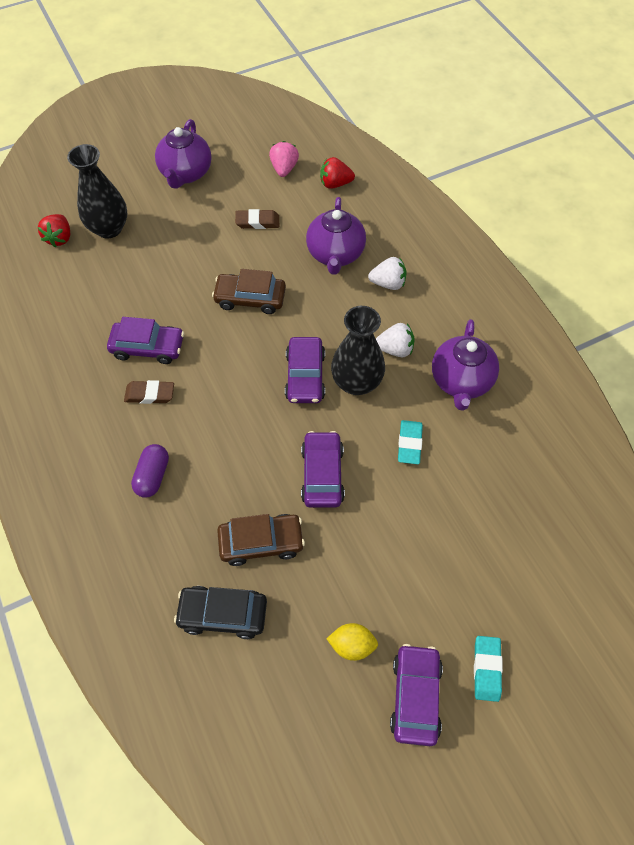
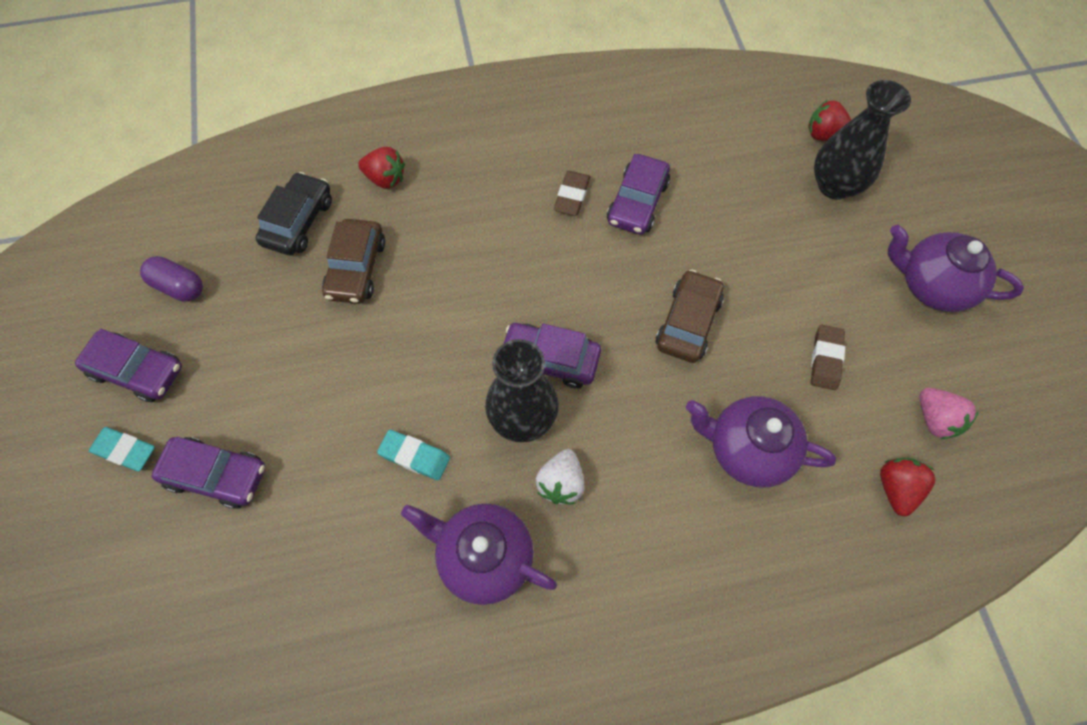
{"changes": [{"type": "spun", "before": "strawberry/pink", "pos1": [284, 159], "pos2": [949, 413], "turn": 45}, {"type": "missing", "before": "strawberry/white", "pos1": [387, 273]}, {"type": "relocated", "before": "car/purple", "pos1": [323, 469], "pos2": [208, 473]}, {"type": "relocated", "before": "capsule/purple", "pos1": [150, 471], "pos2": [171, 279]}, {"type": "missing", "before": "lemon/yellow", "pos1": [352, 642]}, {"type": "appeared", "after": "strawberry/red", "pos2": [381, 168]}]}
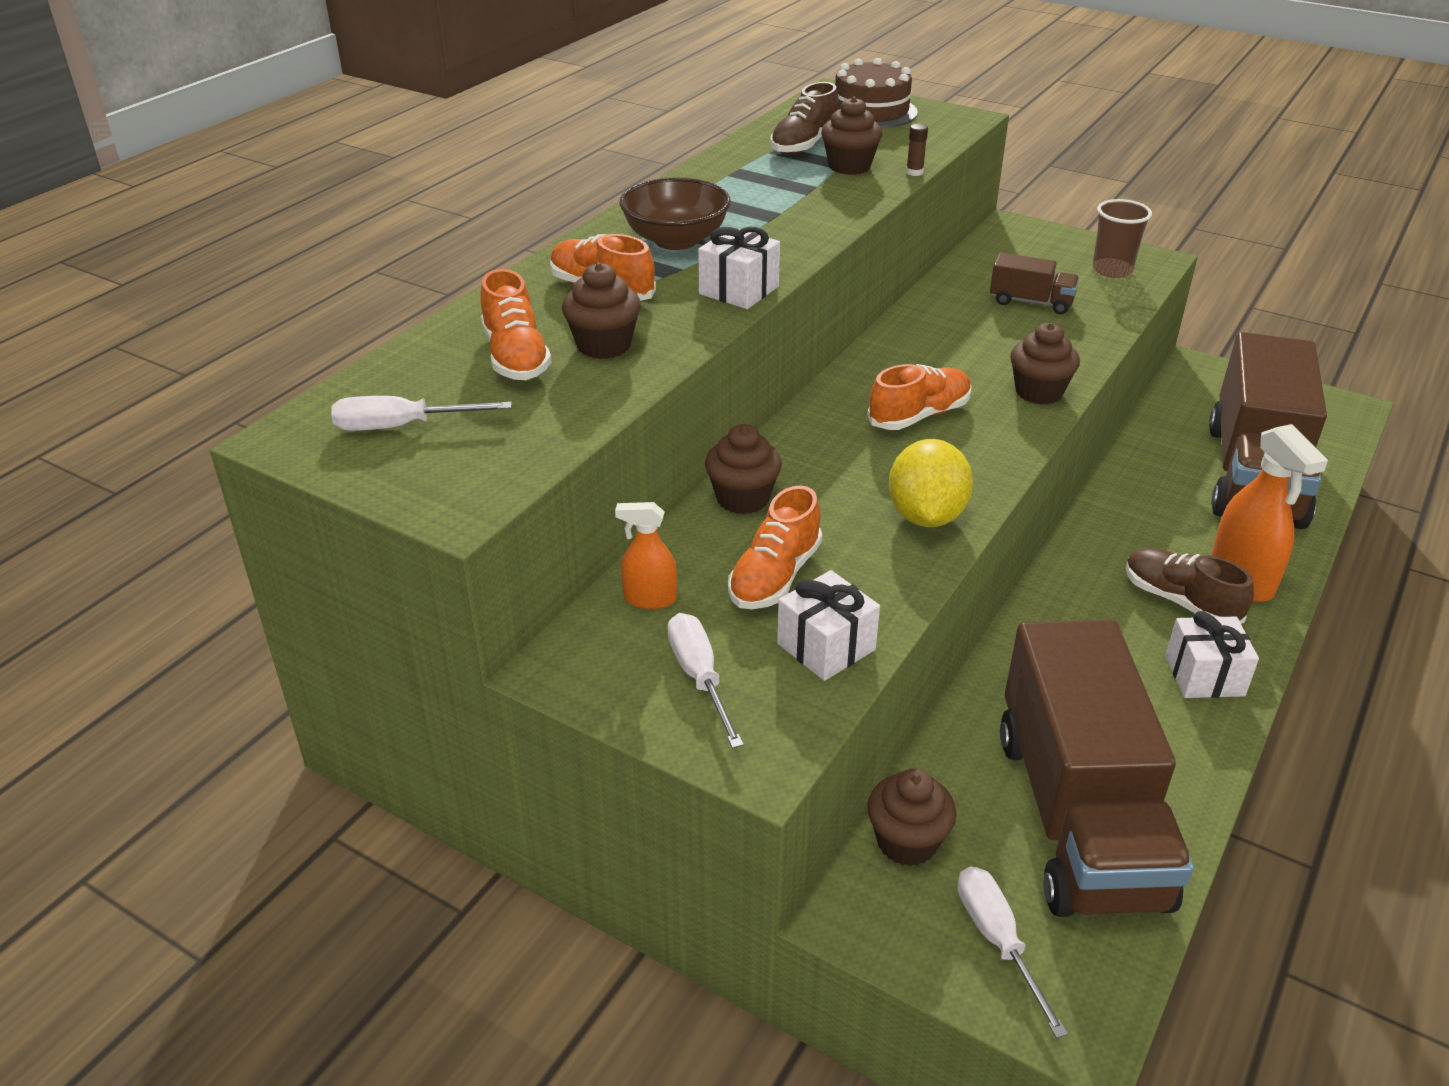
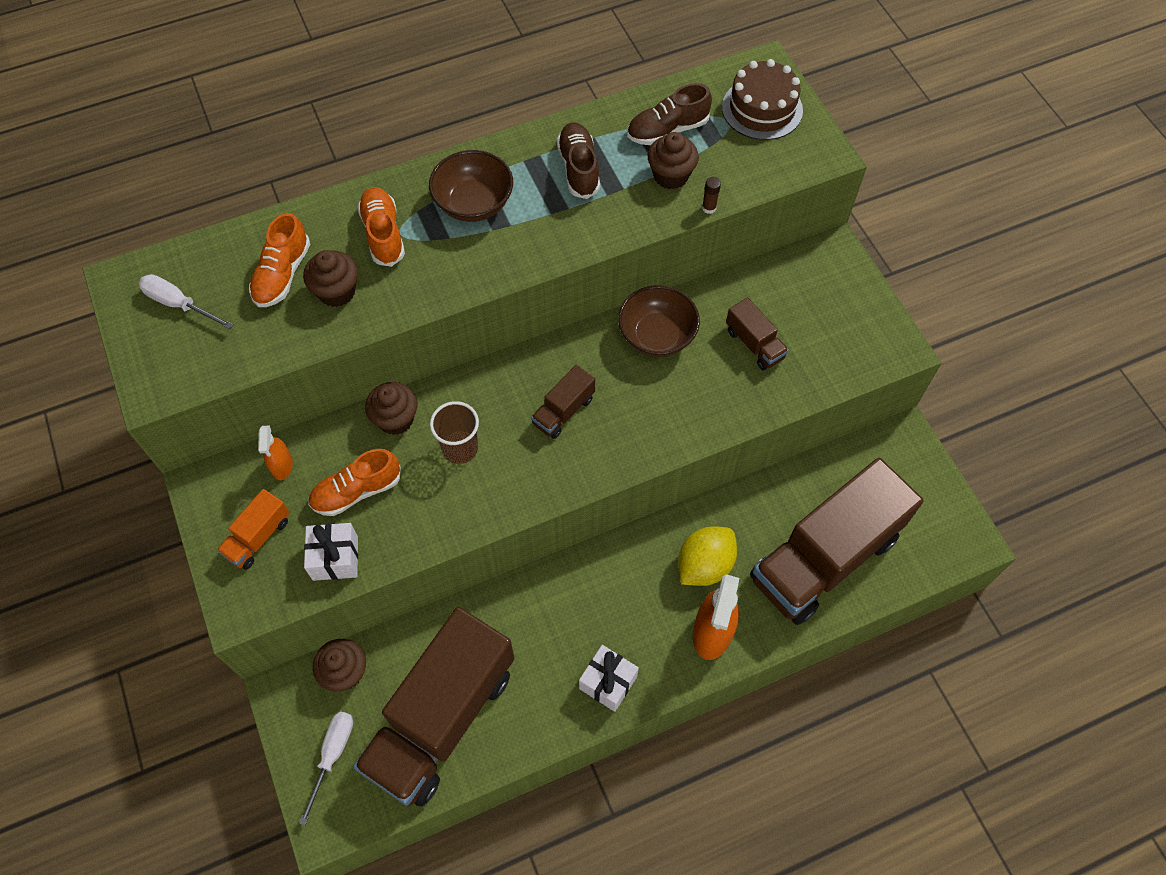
{"changes": [{"type": "relocated", "before": "cup/brown", "pos1": [1122, 238], "pos2": [454, 432]}, {"type": "missing", "before": "gift/white", "pos1": [739, 268]}, {"type": "missing", "before": "cupcake/brown", "pos1": [1045, 364]}, {"type": "exchanged", "before": "shoe/orange", "after": "truck/brown", "pos1": [919, 397], "pos2": [563, 402]}, {"type": "relocated", "before": "lemon/yellow", "pos1": [931, 483], "pos2": [707, 556]}, {"type": "spun", "before": "spray bottle/orange", "pos1": [646, 555], "pos2": [275, 452], "turn": -135}, {"type": "relocated", "before": "shoe/brown", "pos1": [1190, 586], "pos2": [578, 160]}, {"type": "exchanged", "before": "screwdriver/white", "after": "truck/orange", "pos1": [706, 680], "pos2": [253, 529]}, {"type": "appeared", "after": "bowl/brown", "pos2": [659, 321]}]}
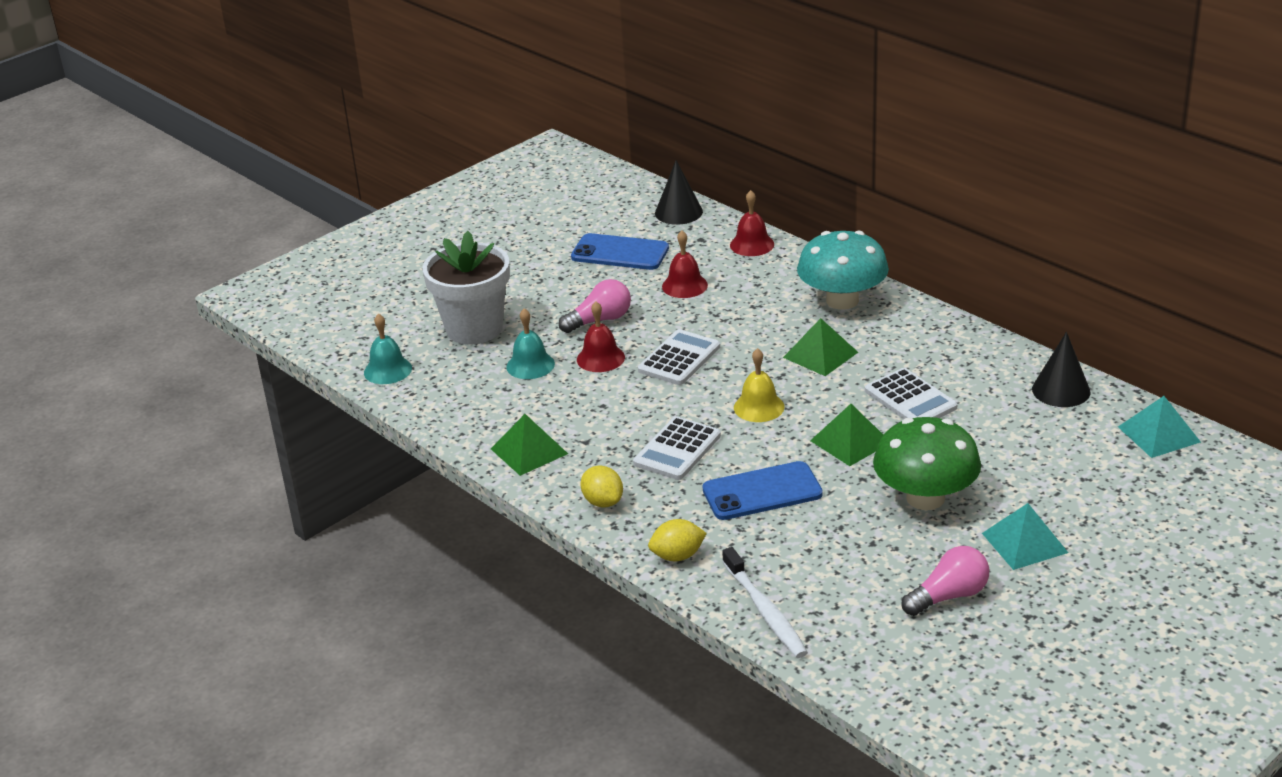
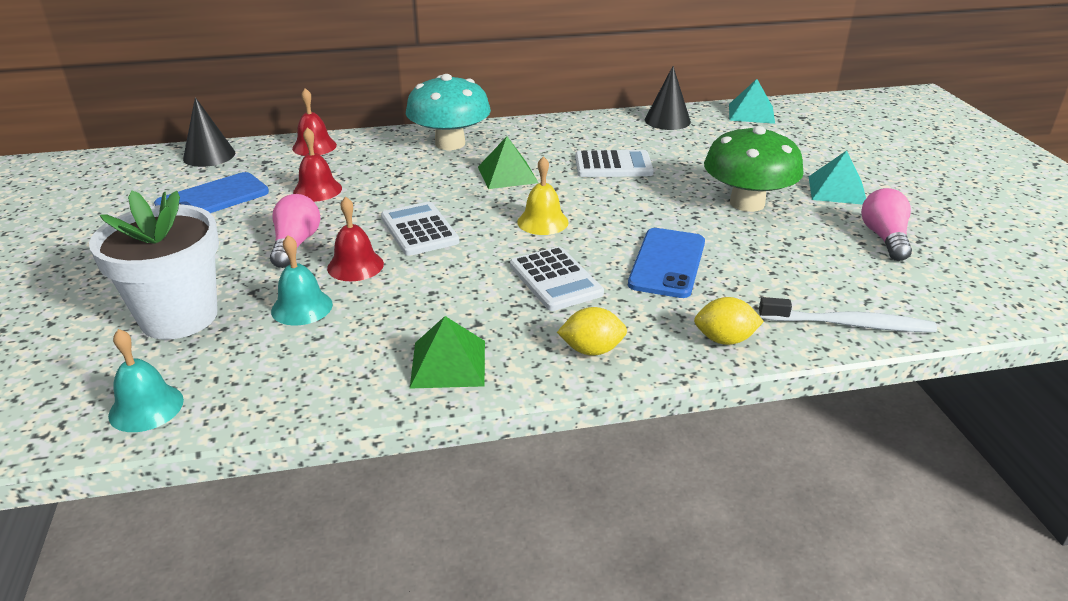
{"changes": [{"type": "missing", "before": "pyramid/green", "pos1": [846, 435]}, {"type": "spun", "before": "lemon/yellow", "pos1": [677, 540], "pos2": [729, 321], "turn": 75}]}
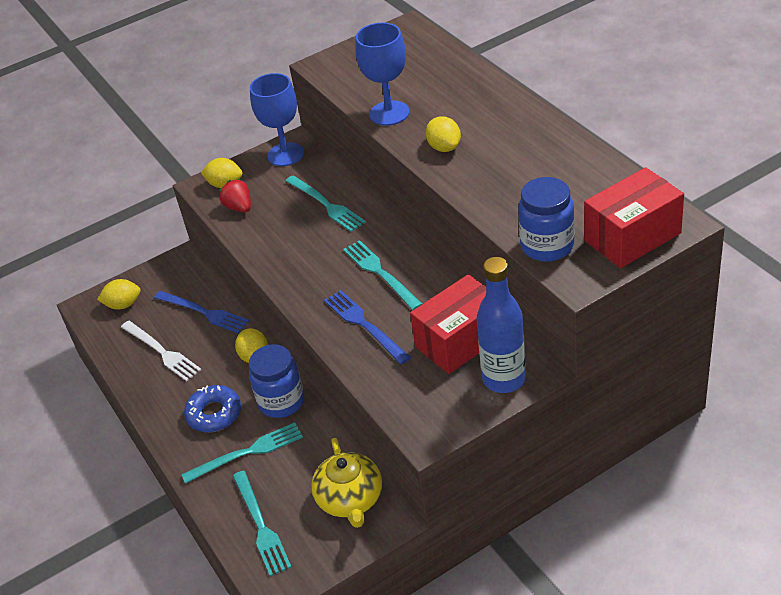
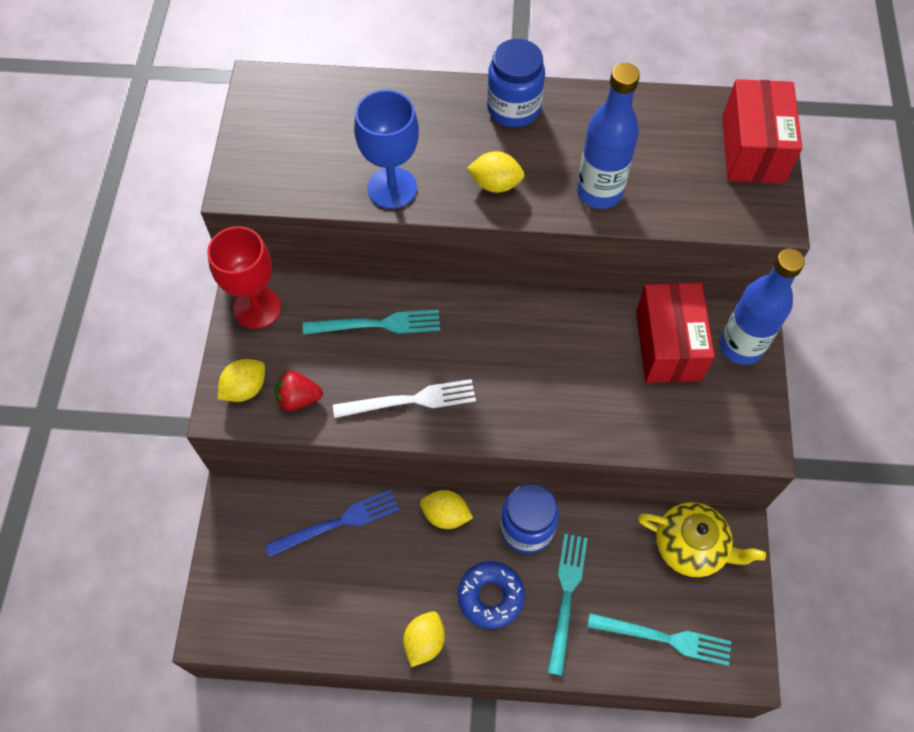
{"changes": [{"type": "colour", "before": "goblet/blue", "after": "goblet/red", "pos1": [277, 119], "pos2": [244, 277]}, {"type": "relocated", "before": "jar/blue", "pos1": [546, 219], "pos2": [516, 83]}, {"type": "missing", "before": "fork/turquoise", "pos1": [382, 275]}, {"type": "relocated", "before": "lemon/yellow", "pos1": [119, 294], "pos2": [424, 639]}, {"type": "missing", "before": "fork/blue", "pos1": [367, 327]}, {"type": "relocated", "before": "fork/white", "pos1": [161, 351], "pos2": [404, 398]}, {"type": "appeared", "after": "bottle/blue", "pos2": [608, 136]}]}
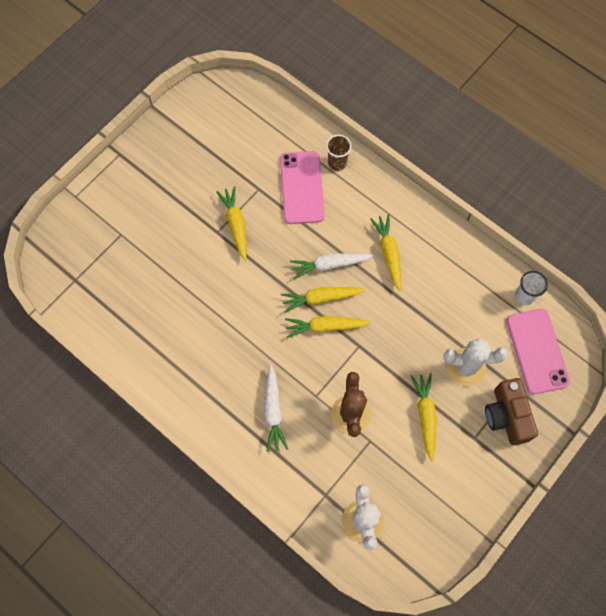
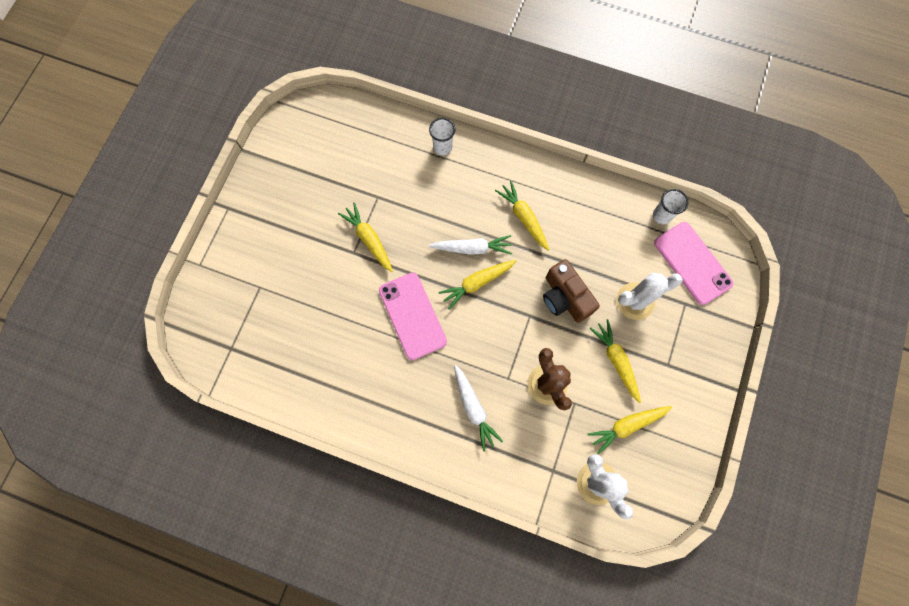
{"changes": [{"type": "colour", "before": "cup/brown", "after": "cup/white", "pos1": [339, 153], "pos2": [442, 137]}, {"type": "relocated", "before": "phone/pink", "pos1": [302, 187], "pos2": [413, 316]}, {"type": "spun", "before": "carrot/white", "pos1": [331, 266], "pos2": [470, 245], "turn": -150}, {"type": "relocated", "before": "carrot/yellow", "pos1": [328, 327], "pos2": [630, 430]}, {"type": "relocated", "before": "camera/brown", "pos1": [511, 411], "pos2": [571, 291]}]}
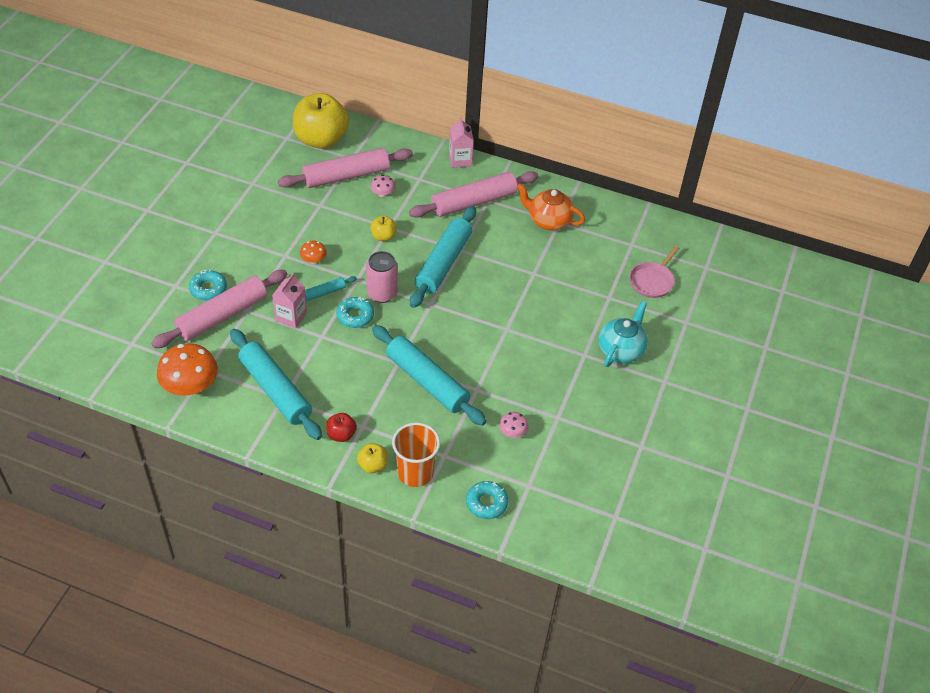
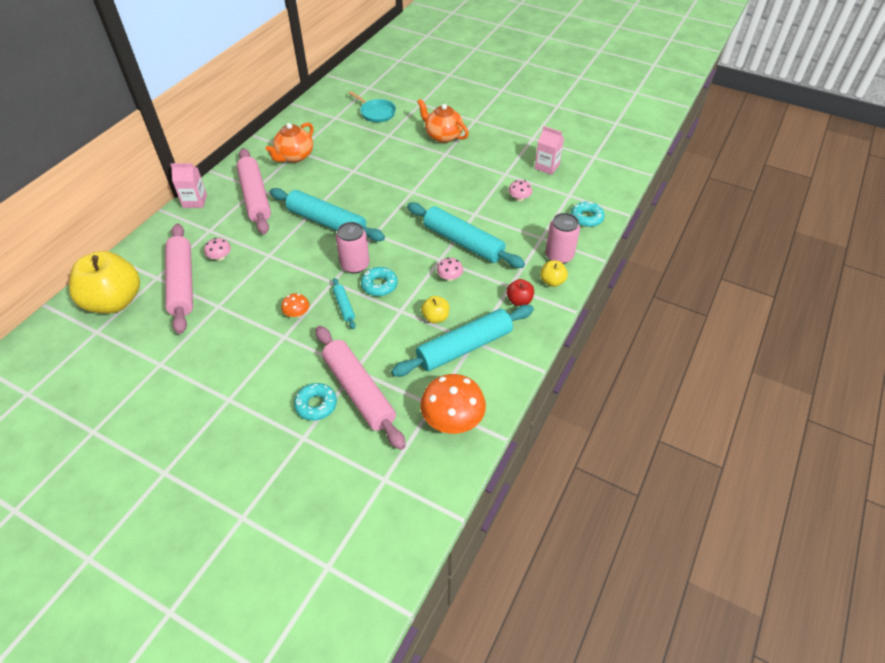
{"changes": [{"type": "relocated", "before": "apple/yellow", "pos1": [383, 228], "pos2": [435, 309]}, {"type": "colour", "before": "pan/pink", "after": "pan/turquoise", "pos1": [654, 272], "pos2": [372, 106]}, {"type": "relocated", "before": "carton/pink", "pos1": [289, 300], "pos2": [549, 150]}, {"type": "colour", "before": "teapot/turquoise", "after": "teapot/orange", "pos1": [623, 334], "pos2": [443, 121]}, {"type": "spun", "before": "rolling pin/turquoise", "pos1": [429, 375], "pos2": [466, 235], "turn": 75}, {"type": "exchanged", "before": "cup/orange", "after": "can/pink", "pos1": [416, 454], "pos2": [562, 238]}, {"type": "appeared", "after": "mushroom/pink", "pos2": [450, 269]}]}
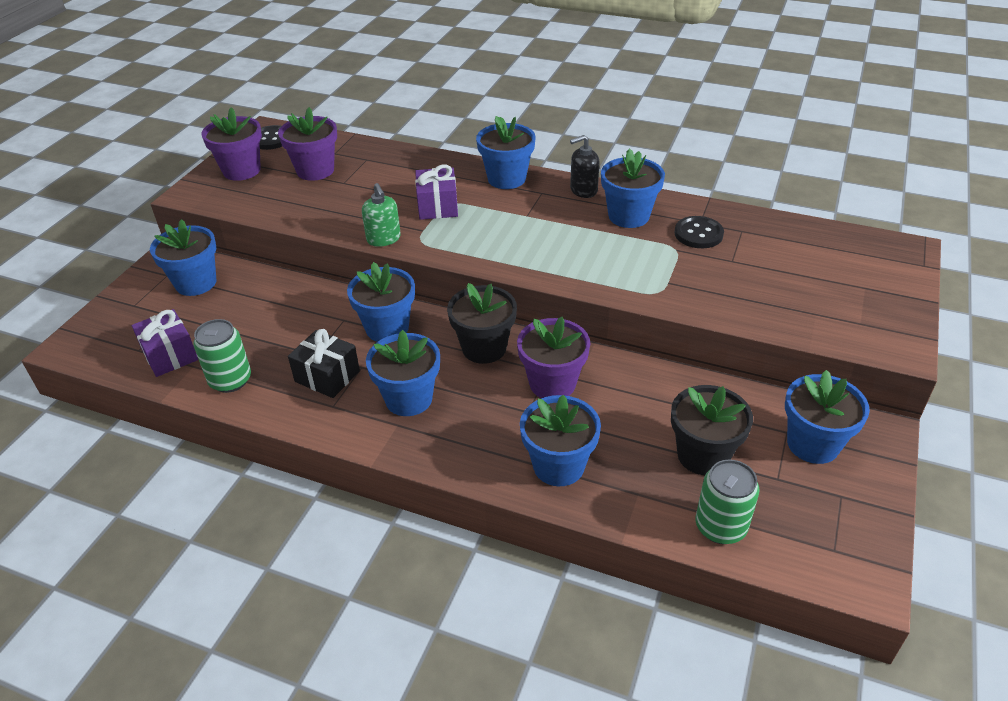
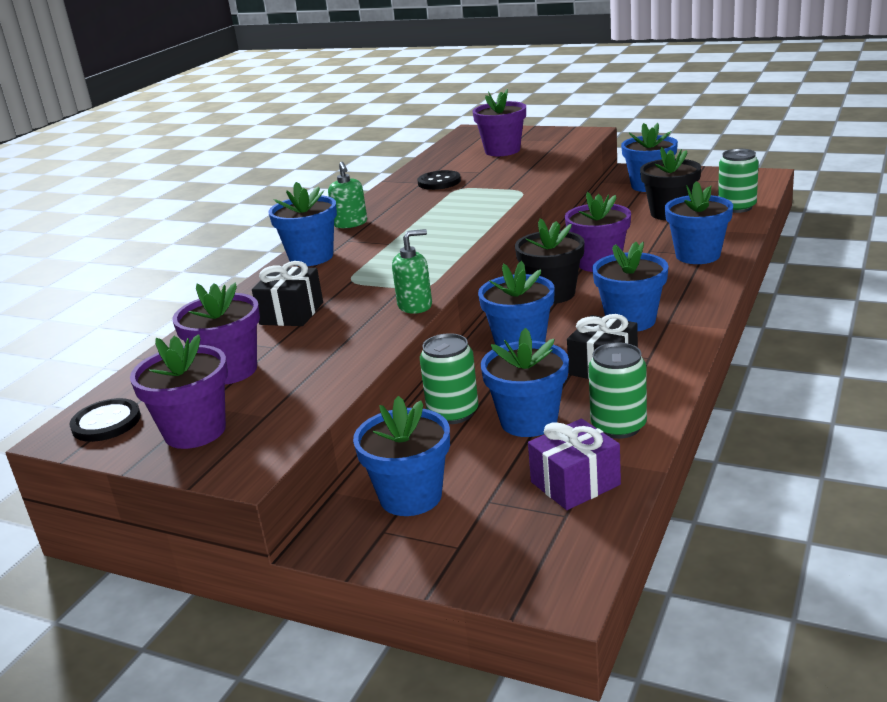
{"changes": [{"type": "colour", "before": "soap dispenser/black", "after": "soap dispenser/green", "pos1": [585, 166], "pos2": [347, 195]}, {"type": "relocated", "before": "flower pot/blue", "pos1": [633, 188], "pos2": [525, 382]}, {"type": "missing", "before": "gift/purple", "pos1": [436, 192]}, {"type": "appeared", "after": "flower pot/purple", "pos2": [499, 122]}, {"type": "appeared", "after": "gift/black", "pos2": [287, 293]}, {"type": "appeared", "after": "can/green", "pos2": [449, 378]}]}
